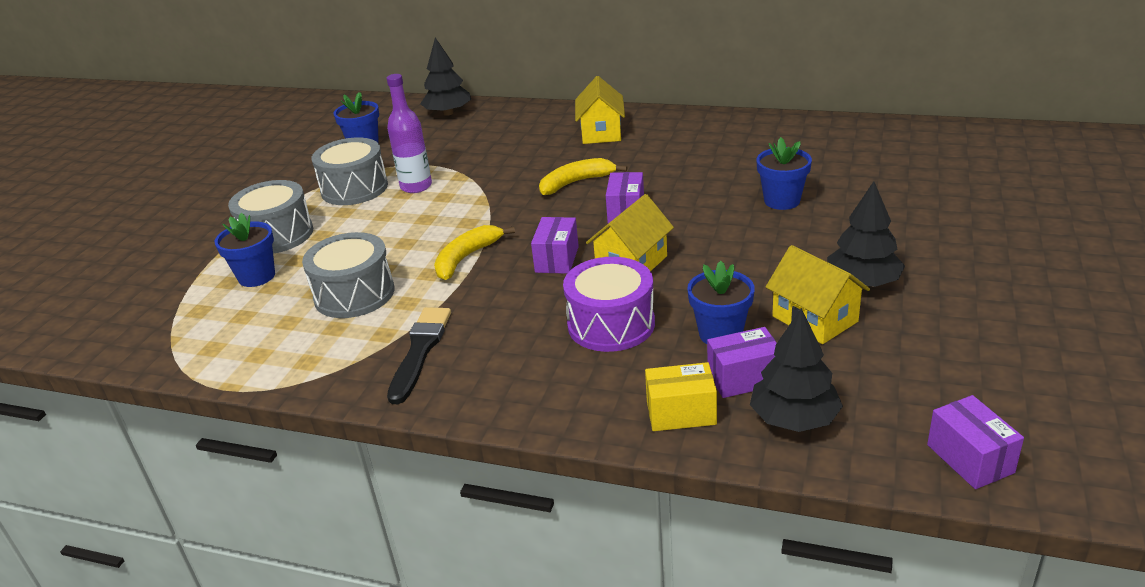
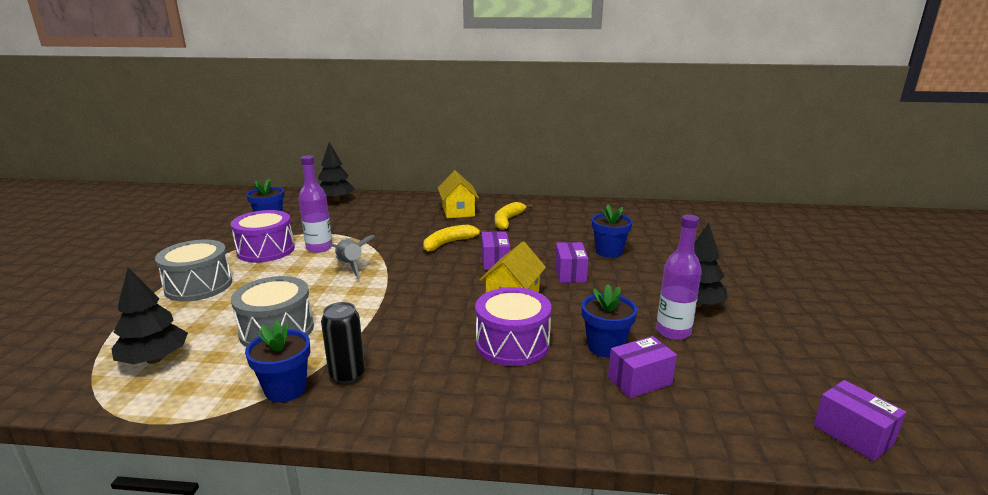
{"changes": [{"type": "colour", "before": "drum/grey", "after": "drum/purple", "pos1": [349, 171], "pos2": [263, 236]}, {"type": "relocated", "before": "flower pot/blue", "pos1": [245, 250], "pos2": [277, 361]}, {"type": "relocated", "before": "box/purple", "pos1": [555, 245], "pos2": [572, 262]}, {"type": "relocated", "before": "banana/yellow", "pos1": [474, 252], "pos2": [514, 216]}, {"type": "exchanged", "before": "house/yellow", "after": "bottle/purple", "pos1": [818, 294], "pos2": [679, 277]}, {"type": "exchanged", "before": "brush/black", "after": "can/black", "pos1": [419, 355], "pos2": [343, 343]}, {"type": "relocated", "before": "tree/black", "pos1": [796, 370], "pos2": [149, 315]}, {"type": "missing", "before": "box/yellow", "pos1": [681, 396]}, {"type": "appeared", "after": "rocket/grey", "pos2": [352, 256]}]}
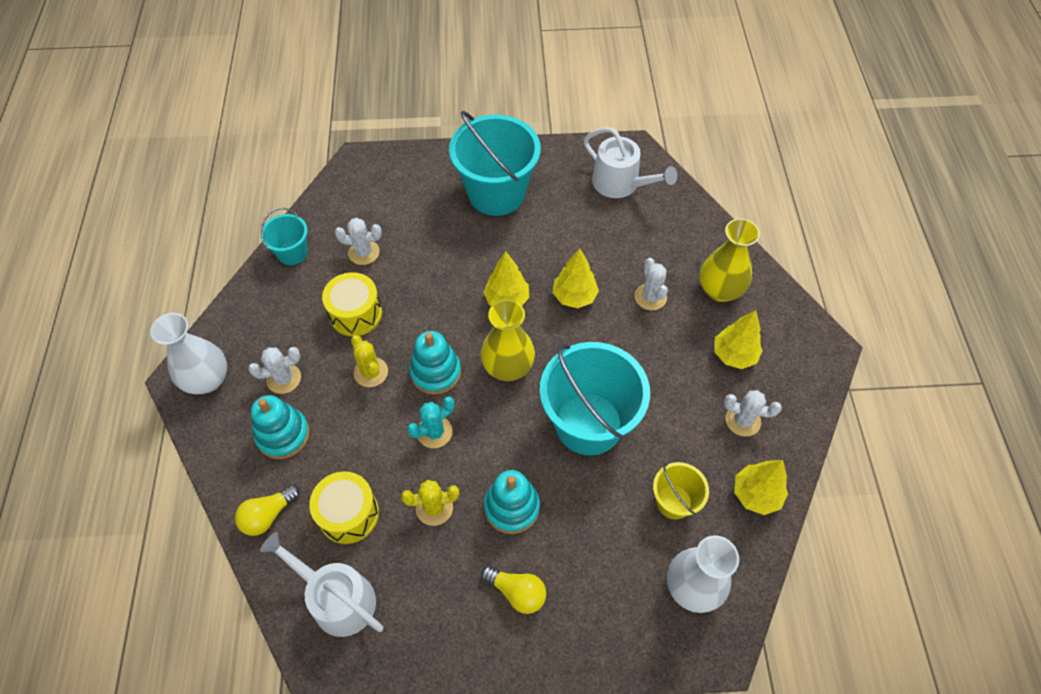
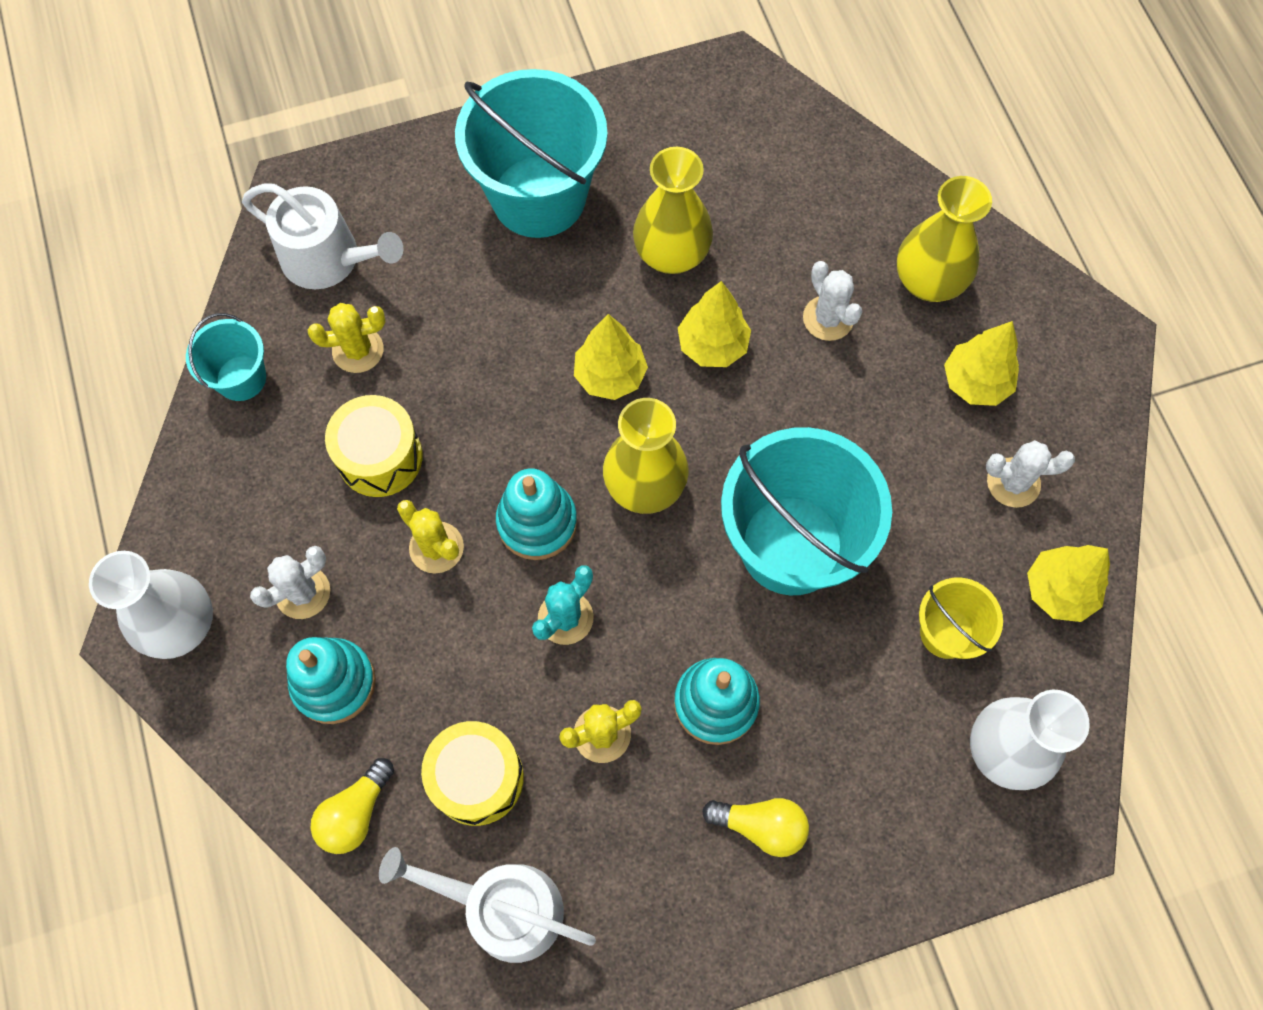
{"changes": [{"type": "relocated", "before": "watering can/white", "pos1": [630, 162], "pos2": [322, 236]}, {"type": "colour", "before": "cactus/white", "after": "cactus/yellow", "pos1": [358, 241], "pos2": [347, 338]}, {"type": "appeared", "after": "vase/yellow", "pos2": [673, 210]}]}
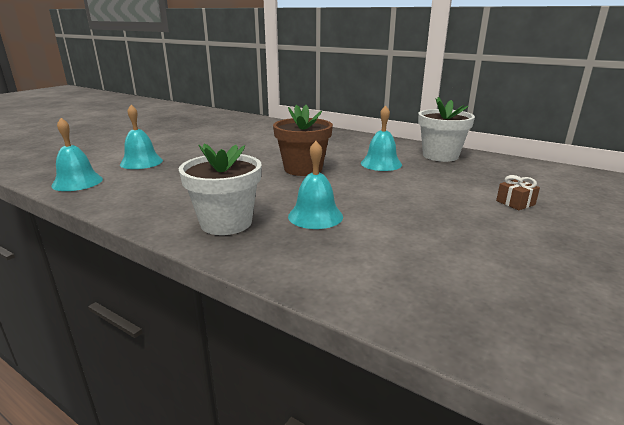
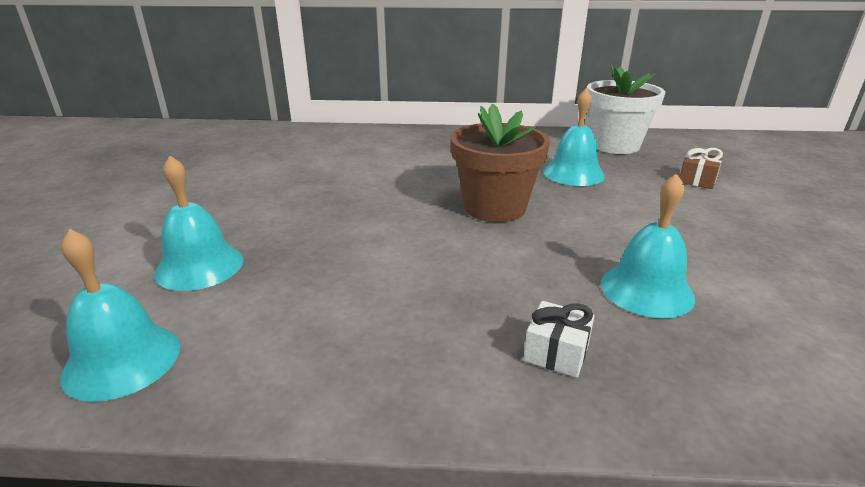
{"changes": [{"type": "exchanged", "before": "flower pot/white", "after": "gift/white", "pos1": [220, 189], "pos2": [558, 339]}, {"type": "relocated", "before": "gift/brown", "pos1": [518, 192], "pos2": [701, 168]}]}
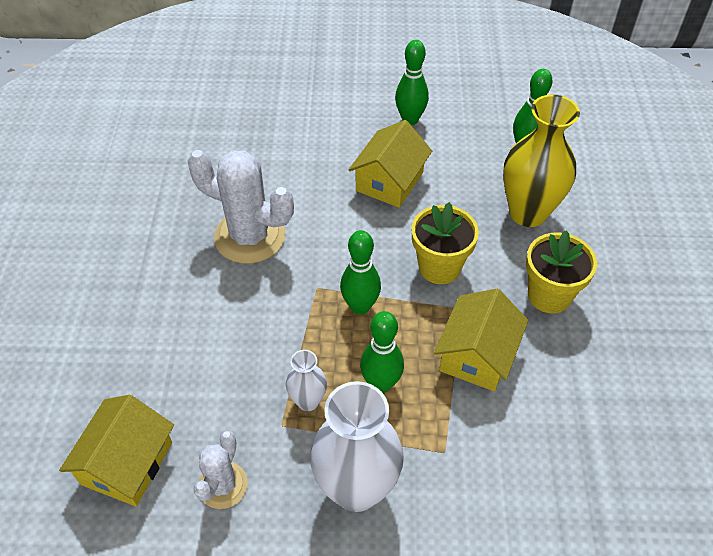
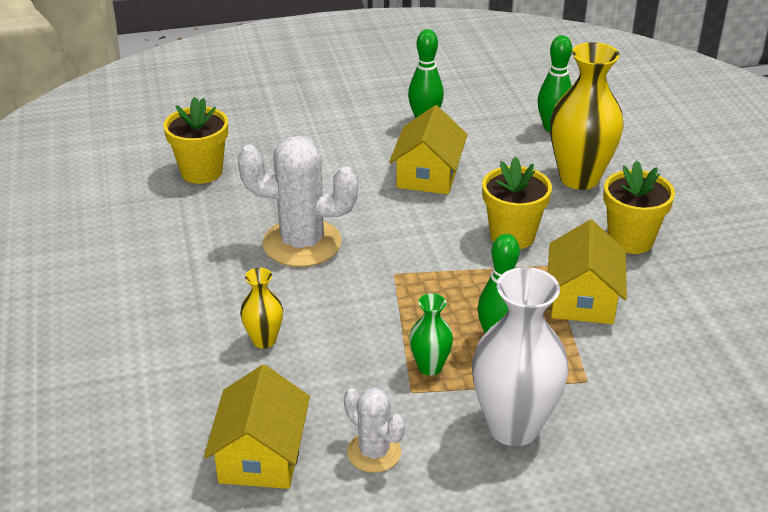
{"changes": [{"type": "missing", "before": "bowling pin/green", "pos1": [360, 272]}, {"type": "colour", "before": "vase/white", "after": "vase/green", "pos1": [306, 380], "pos2": [431, 334]}, {"type": "spun", "before": "cactus/white", "pos1": [220, 470], "pos2": [374, 430], "turn": -45}, {"type": "appeared", "after": "flower pot/yellow", "pos2": [195, 140]}, {"type": "appeared", "after": "vase/yellow", "pos2": [261, 308]}]}
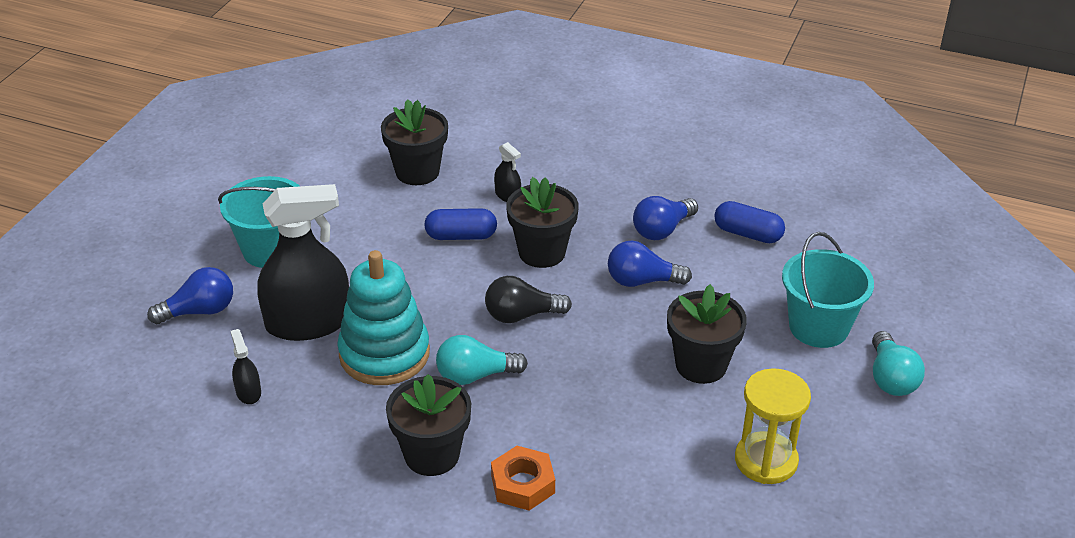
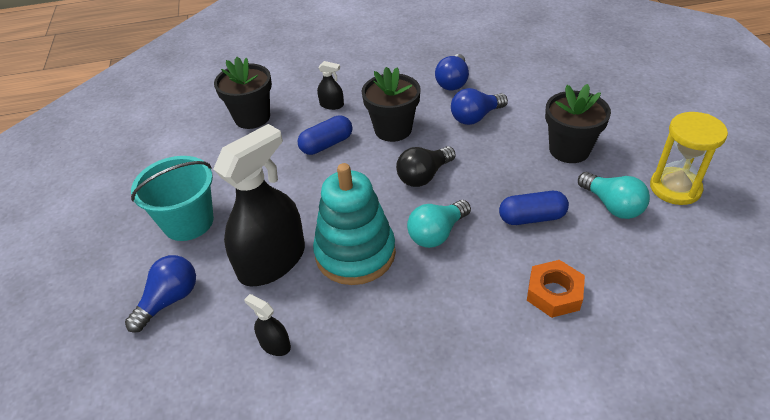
{"changes": [{"type": "relocated", "before": "capsule/blue", "pos1": [749, 222], "pos2": [534, 208]}, {"type": "missing", "before": "bucket/turquoise", "pos1": [828, 290]}, {"type": "relocated", "before": "light bulb/turquoise", "pos1": [898, 363], "pos2": [614, 195]}, {"type": "missing", "before": "flower pot/black", "pos1": [428, 425]}]}
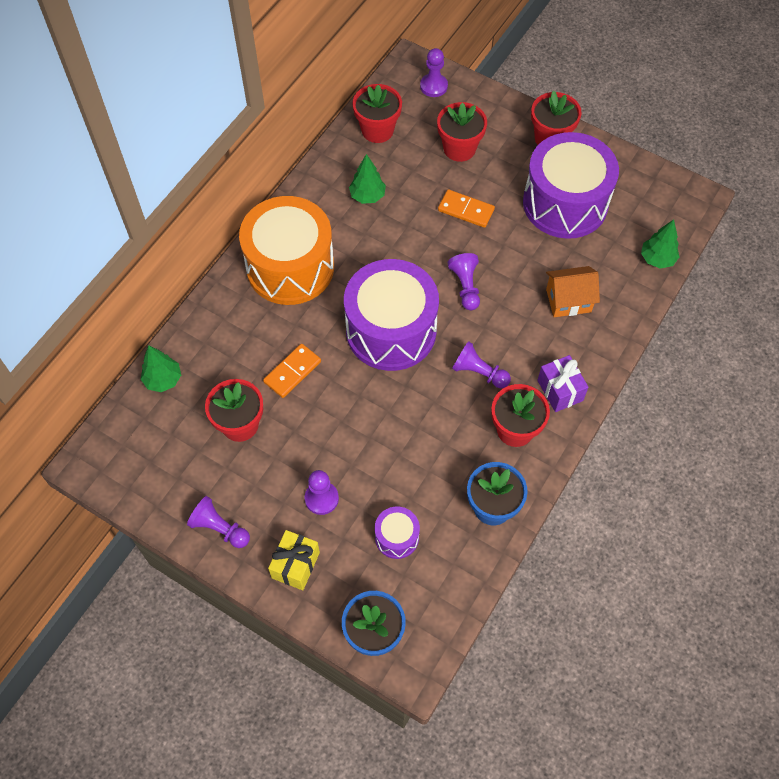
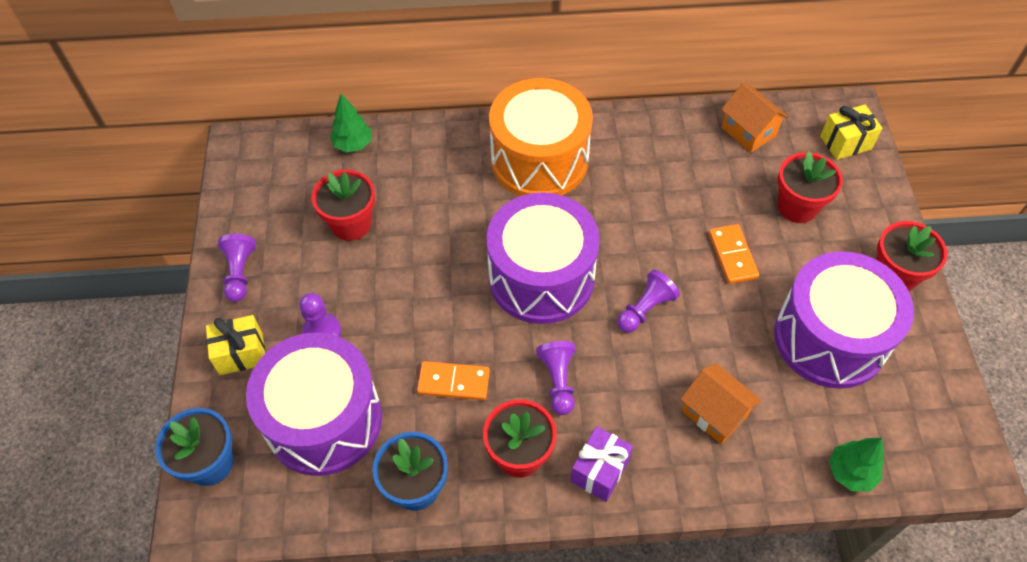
{"changes": [{"type": "exchanged", "before": "pawn/purple", "after": "gift/yellow", "pos1": [434, 72], "pos2": [851, 132]}, {"type": "exchanged", "before": "flower pot/red", "after": "house/orange", "pos1": [377, 113], "pos2": [755, 118]}, {"type": "missing", "before": "tree/green", "pos1": [367, 179]}, {"type": "relocated", "before": "domino/orange", "pos1": [292, 371], "pos2": [453, 380]}, {"type": "size", "before": "drum/purple", "pos1": [397, 533], "pos2": [314, 404], "scale": 2.26}]}
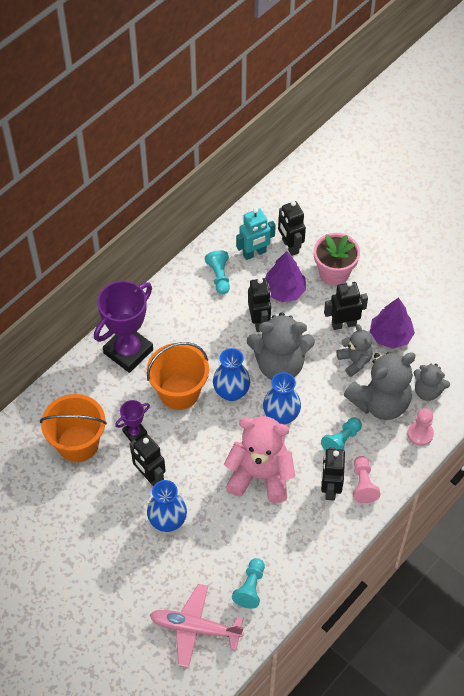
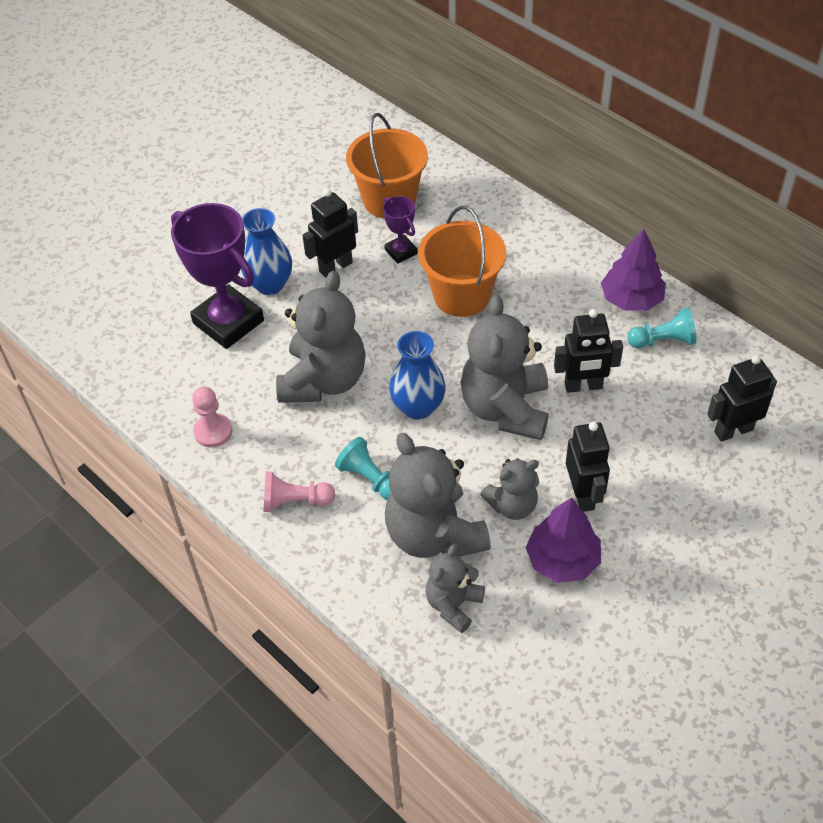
{"changes": [{"type": "missing", "before": "robot/turquoise", "pos1": [256, 234]}, {"type": "missing", "before": "flower pot/pink", "pos1": [337, 259]}, {"type": "relocated", "before": "tree/purple", "pos1": [285, 276], "pos2": [633, 270]}, {"type": "relocated", "before": "trophy/purple", "pos1": [123, 327], "pos2": [217, 276]}, {"type": "missing", "before": "vase/blue", "pos1": [231, 374]}, {"type": "relocated", "before": "pawn/pink", "pos1": [420, 427], "pos2": [212, 417]}, {"type": "colour", "before": "teddy bear/pink", "after": "teddy bear/grey", "pos1": [259, 459], "pos2": [321, 336]}, {"type": "missing", "before": "robot/black", "pos1": [333, 474]}, {"type": "missing", "before": "pawn/turquoise", "pos1": [248, 583]}, {"type": "missing", "before": "plane/pink", "pos1": [197, 626]}]}
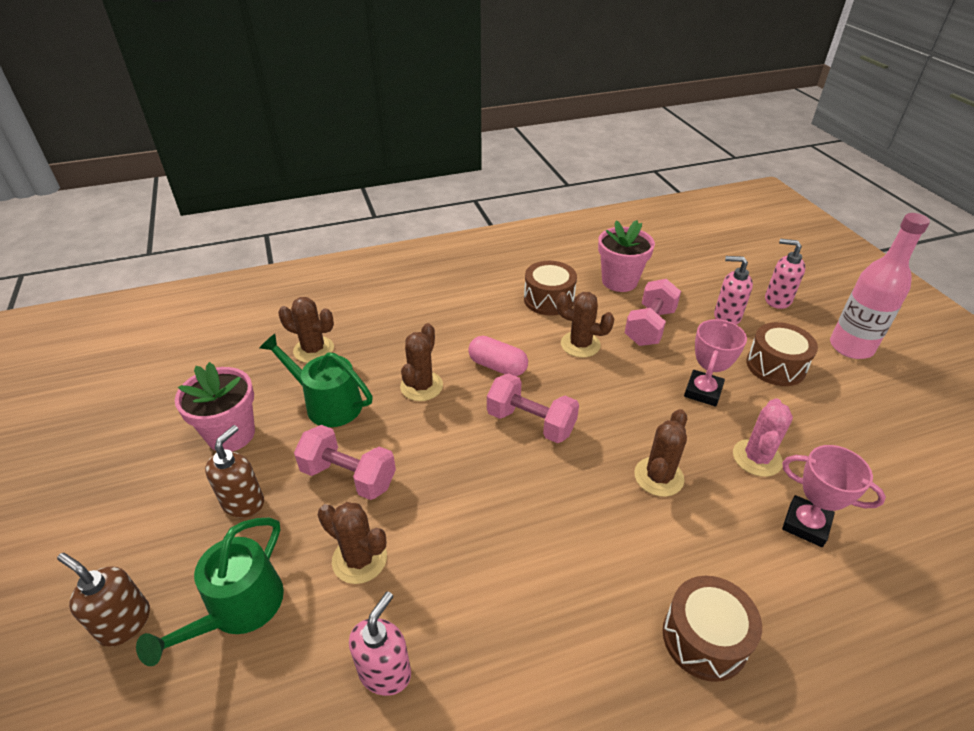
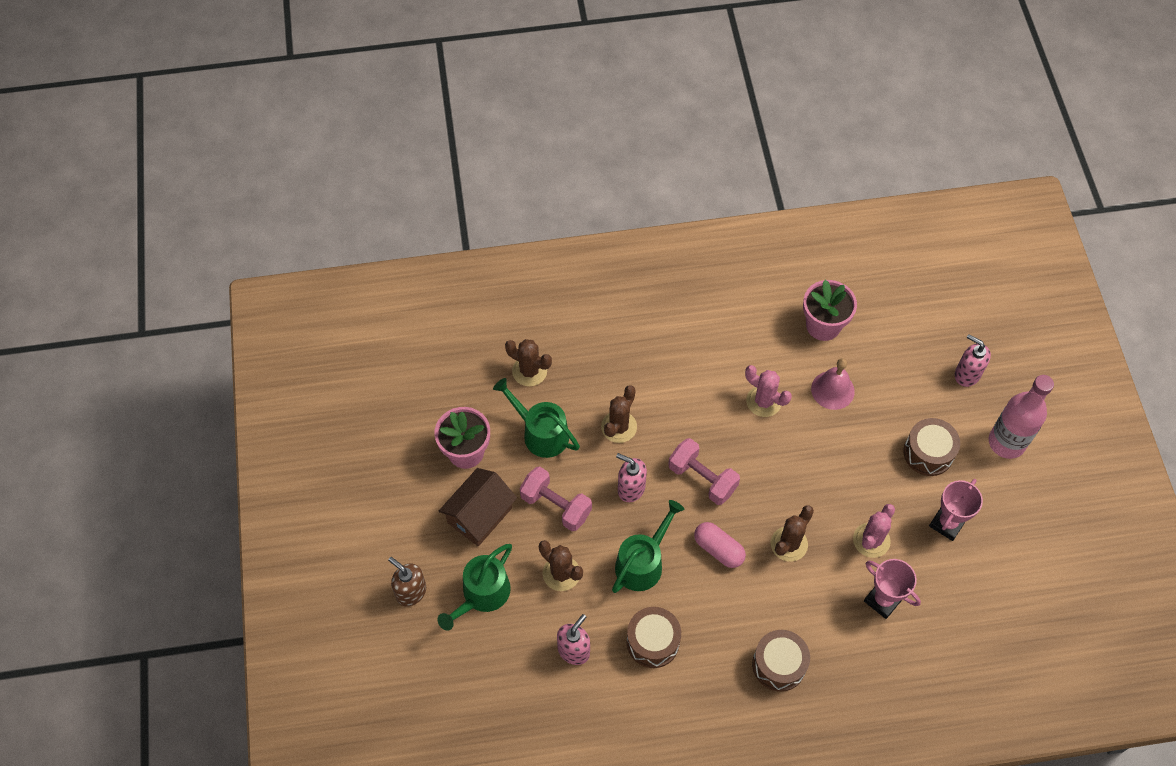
{"changes": [{"type": "relocated", "before": "soap dispenser/pink", "pos1": [733, 290], "pos2": [631, 477]}, {"type": "relocated", "before": "drum/brown", "pos1": [550, 288], "pos2": [654, 637]}, {"type": "exchanged", "before": "dumbbell/pink", "after": "bell/pink", "pos1": [653, 312], "pos2": [833, 384]}, {"type": "colour", "before": "cactus/brown", "after": "cactus/pink", "pos1": [585, 324], "pos2": [768, 391]}, {"type": "relocated", "before": "trophy/pink", "pos1": [715, 363], "pos2": [956, 510]}, {"type": "relocated", "before": "capsule/pink", "pos1": [498, 356], "pos2": [720, 545]}, {"type": "exchanged", "before": "soap dispenser/brown", "after": "house/brown", "pos1": [234, 471], "pos2": [478, 507]}, {"type": "appeared", "after": "watering can/green", "pos2": [648, 546]}]}
